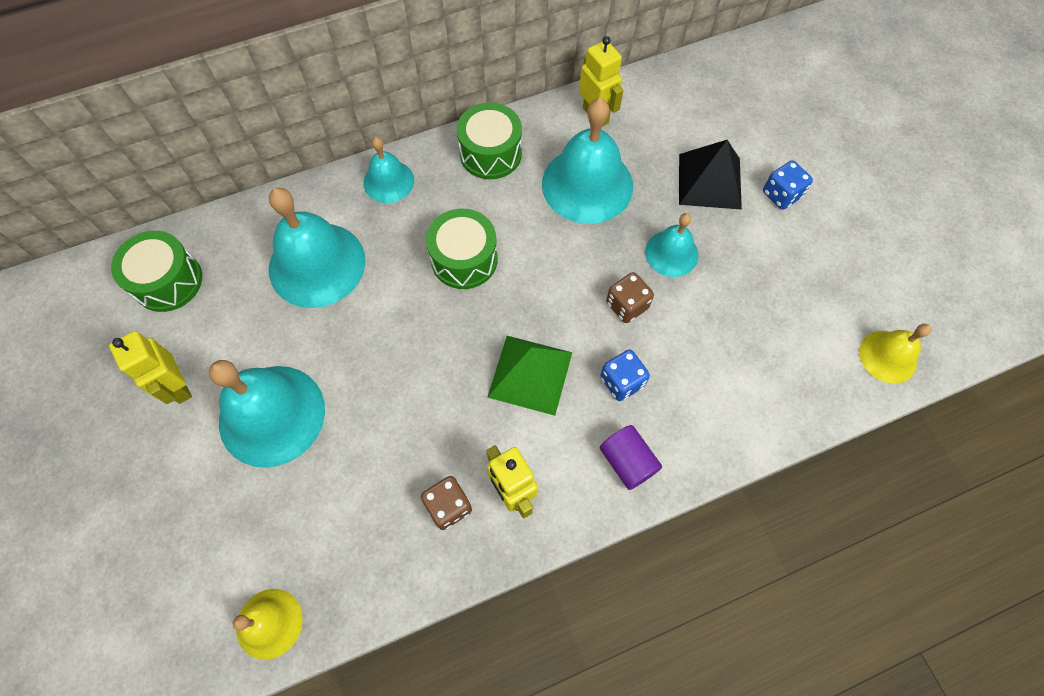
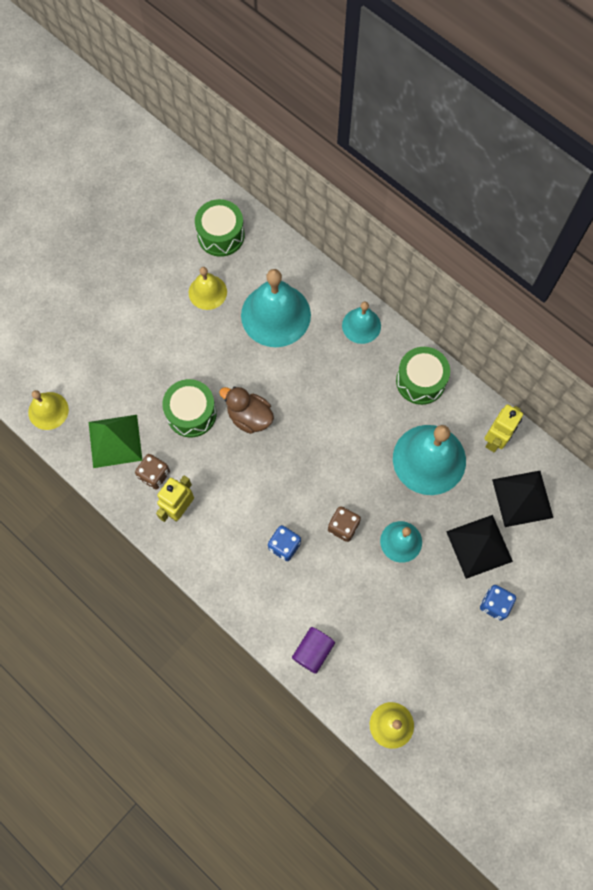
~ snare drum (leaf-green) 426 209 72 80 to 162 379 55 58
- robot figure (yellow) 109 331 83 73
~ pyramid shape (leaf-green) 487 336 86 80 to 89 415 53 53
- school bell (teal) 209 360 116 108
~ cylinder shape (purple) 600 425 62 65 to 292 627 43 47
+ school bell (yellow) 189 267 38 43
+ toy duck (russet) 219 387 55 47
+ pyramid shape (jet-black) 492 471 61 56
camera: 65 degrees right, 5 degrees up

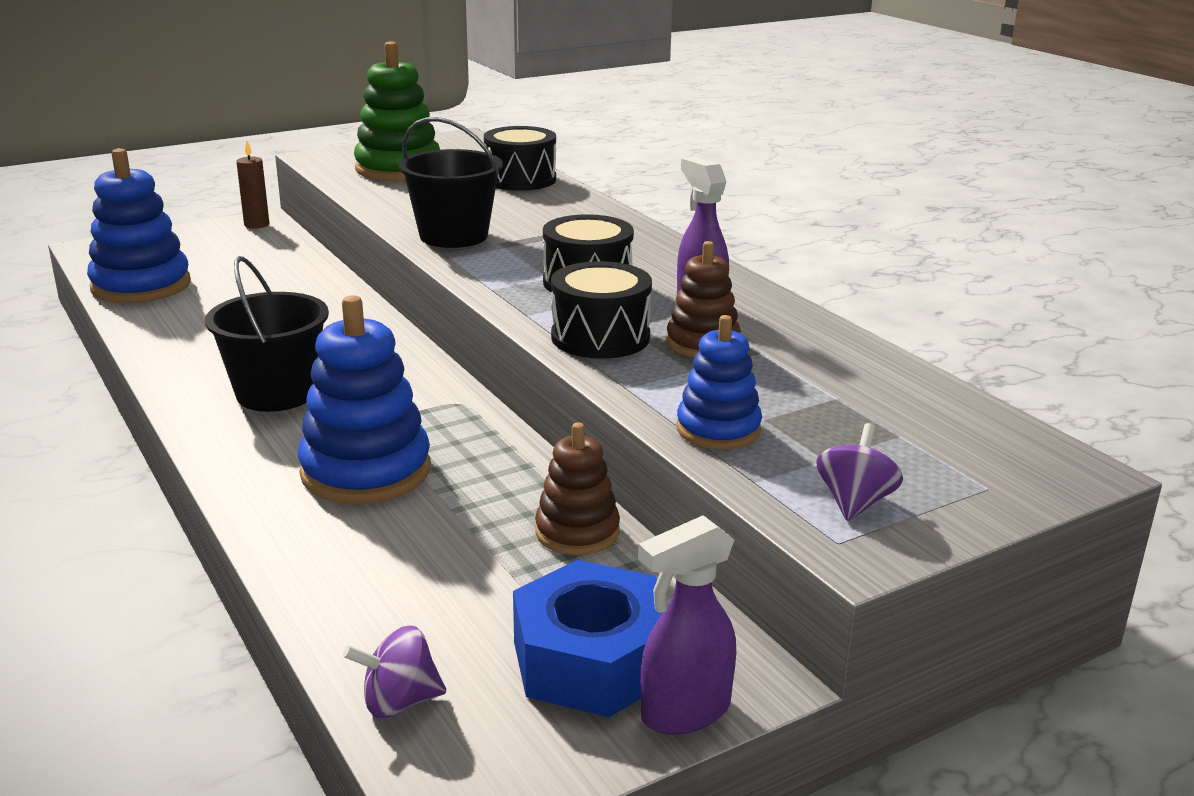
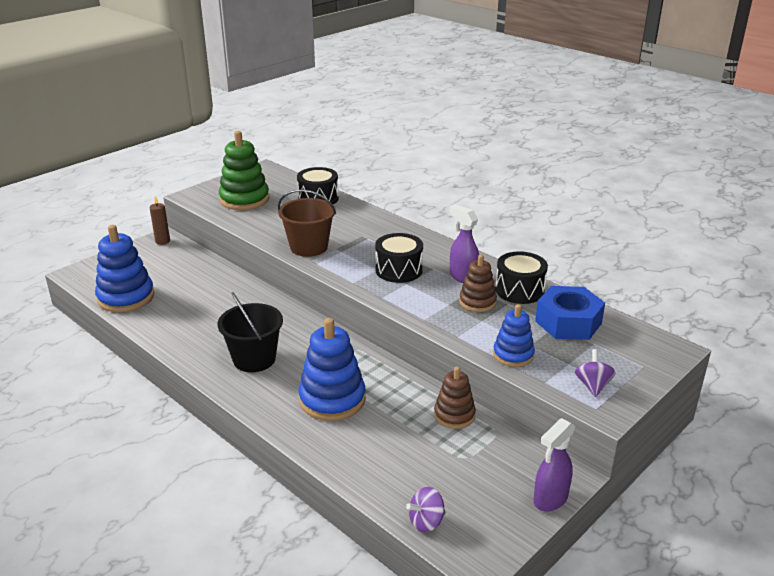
~ sand bucket (jet-black) 399 117 104 131 to sand bucket (russet) 278 189 58 68
~ snare drum (jet-black) 551 261 101 98 to 495 251 53 53
~ hexagon nut (cobalt) 513 560 150 157 to 535 286 70 54
camera: 15 degrees left, 5 degrees up

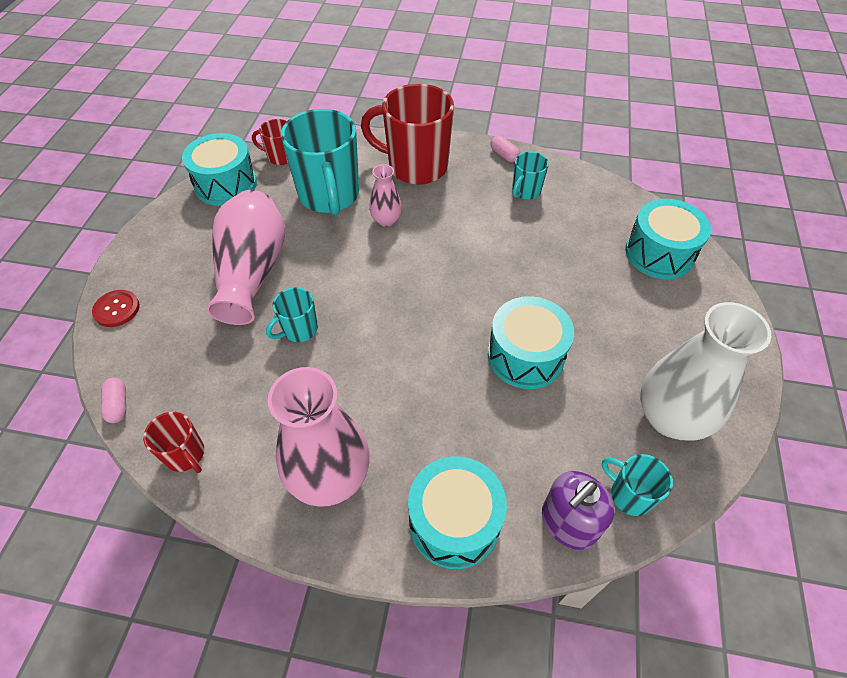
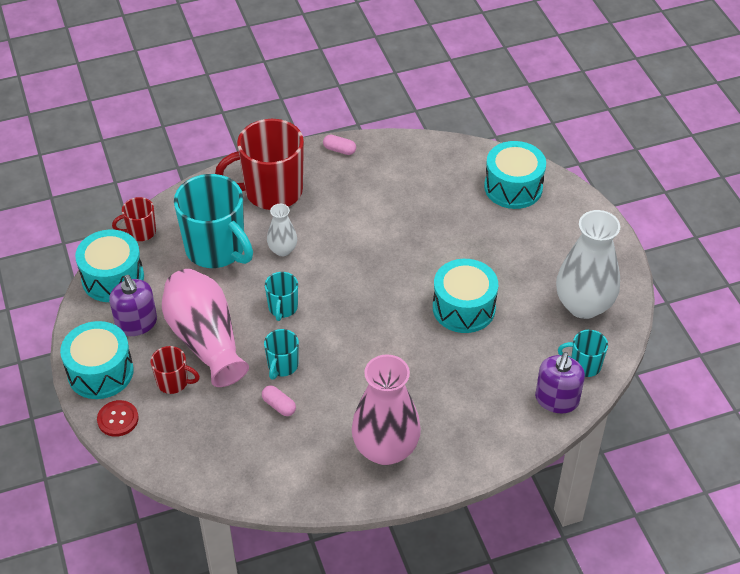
~ tea mug (teal) 512 152 37 48 to 265 272 33 49
~ flower vase (rose-pink) 369 164 33 63 to flower vase (white) 267 204 30 52
~ pill (rose-pink) 101 378 25 45 to 262 385 34 31
~ tea mug (scarlet) 143 412 61 61 to 151 346 49 48
~ snare drum (teal) 408 456 99 113 to 60 321 74 78
+ soap pump (purple) 109 275 48 61
camera: 30 degrees left, 5 degrees down

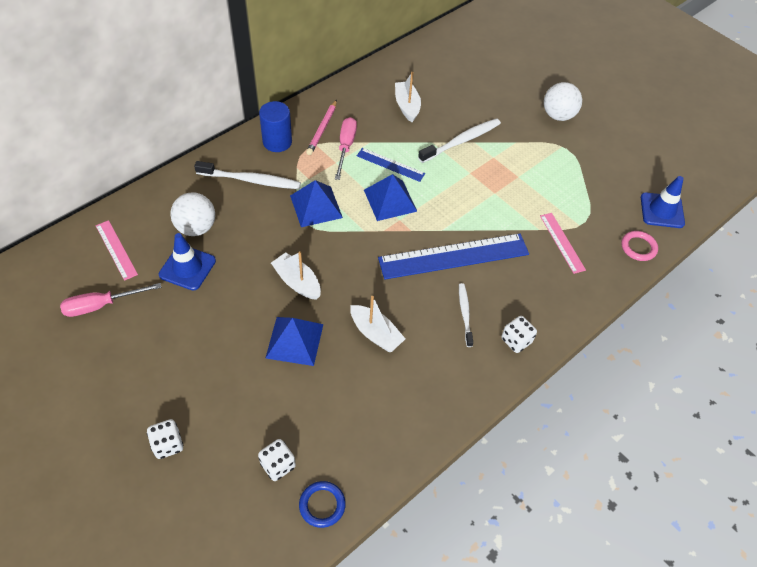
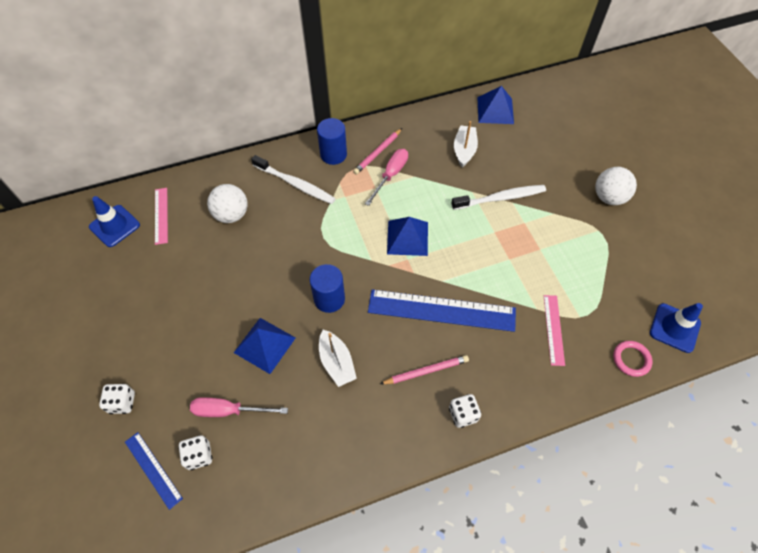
~ straightedge (cobalt) 357 148 68 34 to 125 432 58 78
~ pyramid shape (cobalt) 290 180 53 47 to 477 86 37 38
~ road cone (cobalt) 159 233 57 58 to 89 196 51 51
- sailboat (white) 271 251 50 49
~ hand screwdriver (rose-pink) 60 283 101 34 to 190 397 98 20
~ tooth brush (white) 459 283 14 64 to lead pencil (rose-pink) 380 355 89 29
- hoop (cobalt) 299 481 47 47
+ cylinder shape (cobalt) 310 264 35 49
camera: 25 degrees right, 5 degrees up

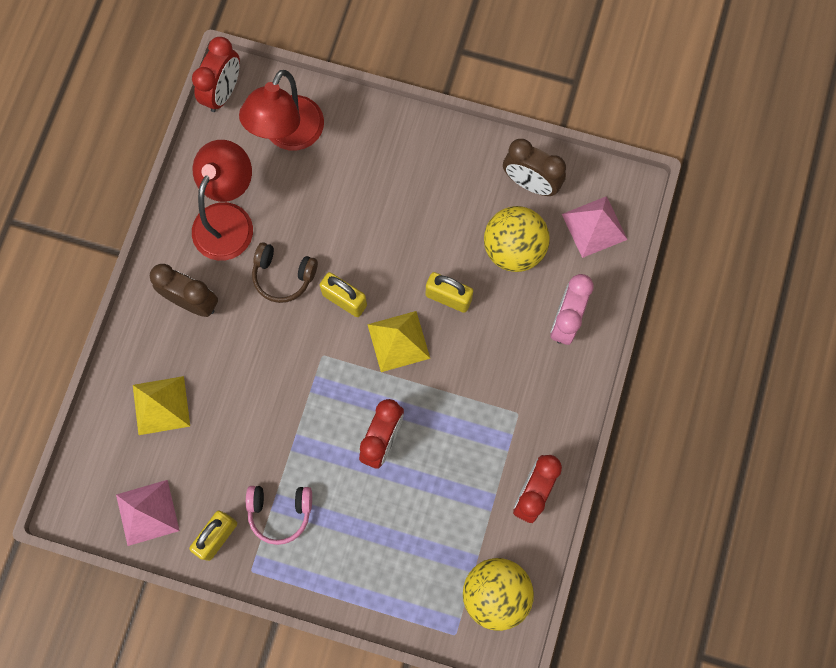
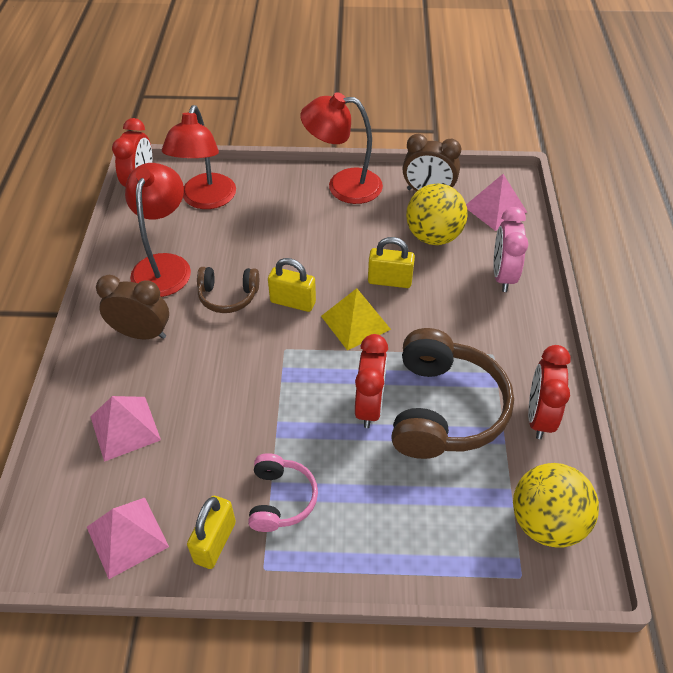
~ pyramid shape (yellow) 133 376 57 59 to pyramid shape (rose-pink) 91 396 70 66
~ headset (rose-pink) 246 486 66 59 = 248 453 70 79 75 degrees counterclockwise
+ reading lamp (scarlet) 300 92 83 112
+ headset (russet) 391 328 123 131
camera: 15 degrees left, 25 degrees down

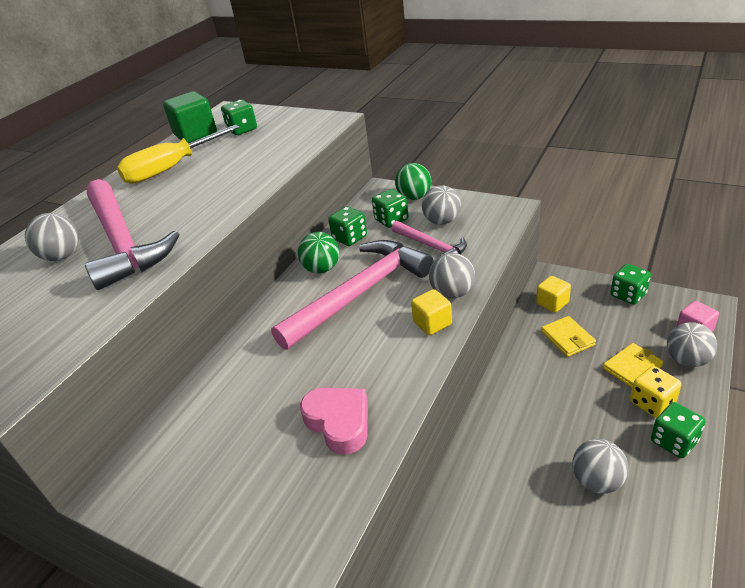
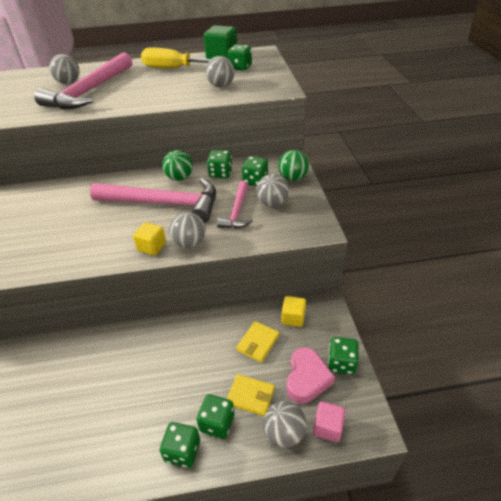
~ die (yellow) 630 366 51 52 to die (leaf-green) 196 394 38 45
~ heart shape (rose-pink) 300 388 68 67 to 286 347 49 57
~ sphere (ash-grey) 572 439 57 55 to 205 56 30 31
camera: 50 degrees right, 5 degrees up

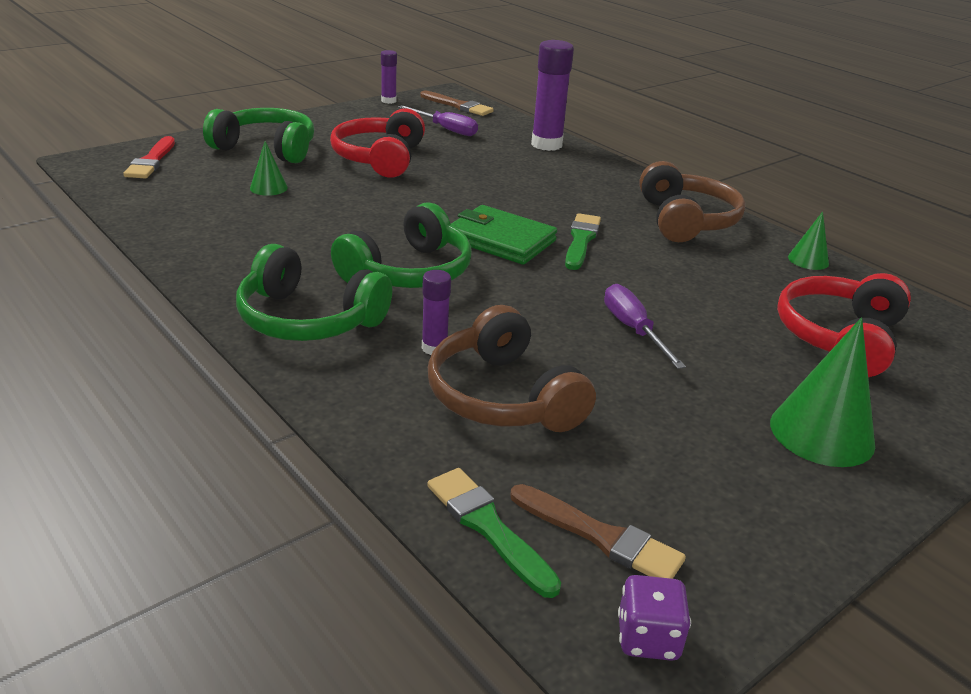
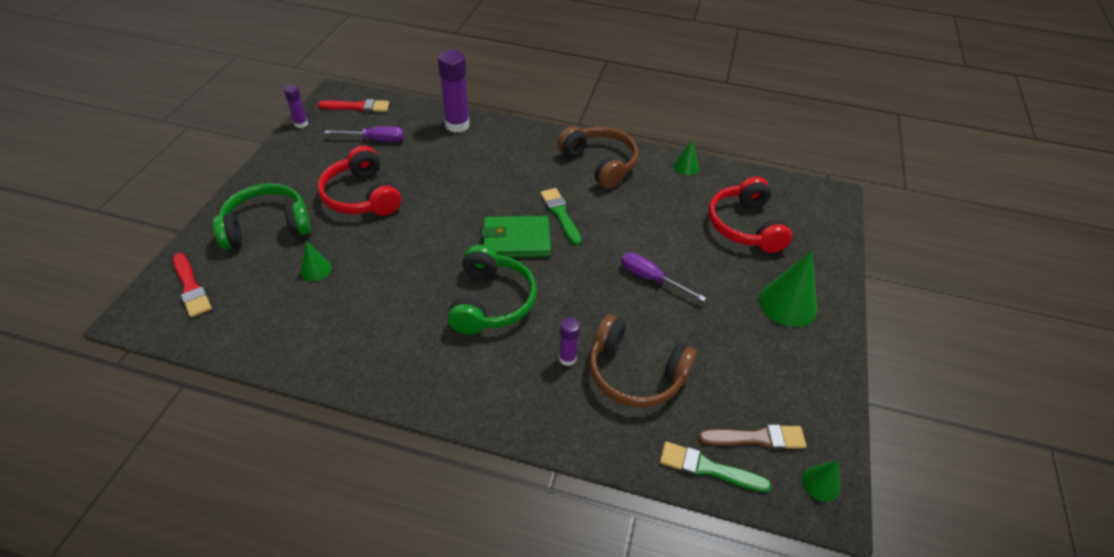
~ brush (russet) 421 91 73 25 to brush (scarlet) 318 99 71 13
- headset (leaf-green) 236 244 157 97
~ die (purple) 618 575 73 86 to cone (leaf-green) 802 460 38 42
camera: 35 degrees left, 15 degrees up

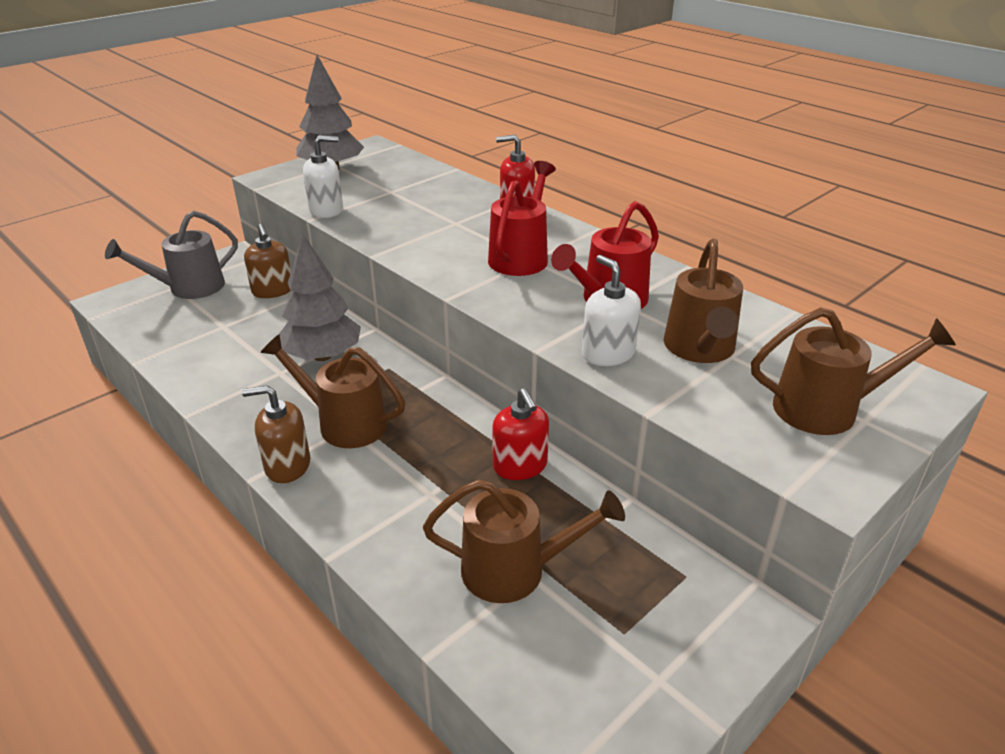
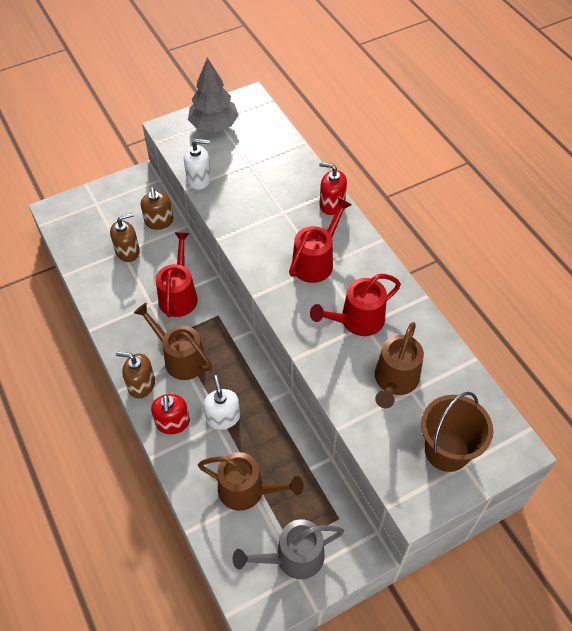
~ watering pot (ash-grey) 105 211 133 88 to 233 519 111 60
~ tree (ash-grey) 278 234 83 127 to watering pot (scarlet) 156 232 42 86
~ soap pump (white) 582 255 59 111 to 204 375 36 55
~ watering pot (russet) 751 308 205 127 to sand bucket (russet) 421 392 72 80
~ soap pump (scarlet) 492 388 57 92 to 151 394 39 40
+ soap pump (russet) 110 213 30 49
camera: 15 degrees right, 20 degrees up

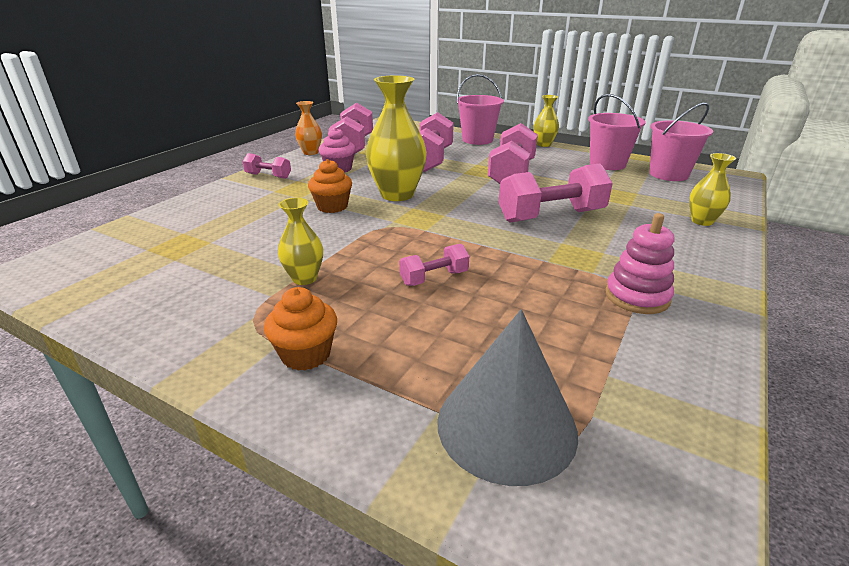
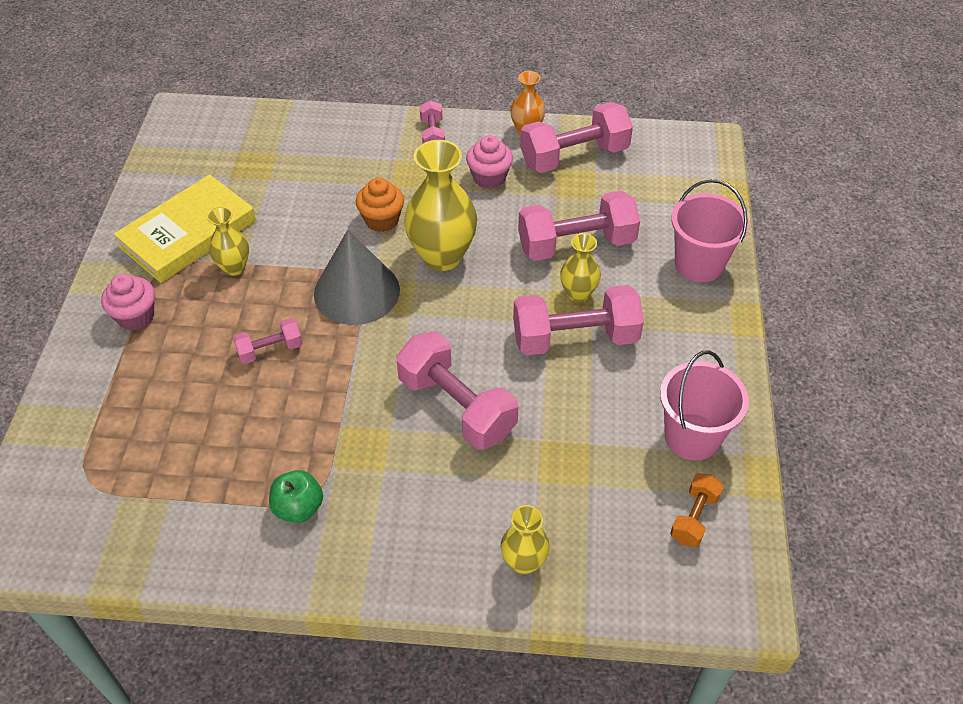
~ flower vase (yellow) 533 95 26 52 to 560 233 41 69
~ sand bucket (rose-pink) 650 103 63 78 to hand weight (orange-coloured) 670 473 53 74
~ stacking rings (rose-pink) 605 213 69 101 to apple (leaf-green) 269 470 54 53
~ hand weight (rose-pink) 399 244 70 42 = 233 318 70 46 60 degrees counterclockwise
~ cupcake (orange-coloured) 264 287 73 84 to cupcake (rose-pink) 101 274 54 56
~ cone (ash-grey) 437 310 141 176 to 314 230 86 95
+ book (yellow) 114 174 142 109
camera: 65 degrees right, 20 degrees up

